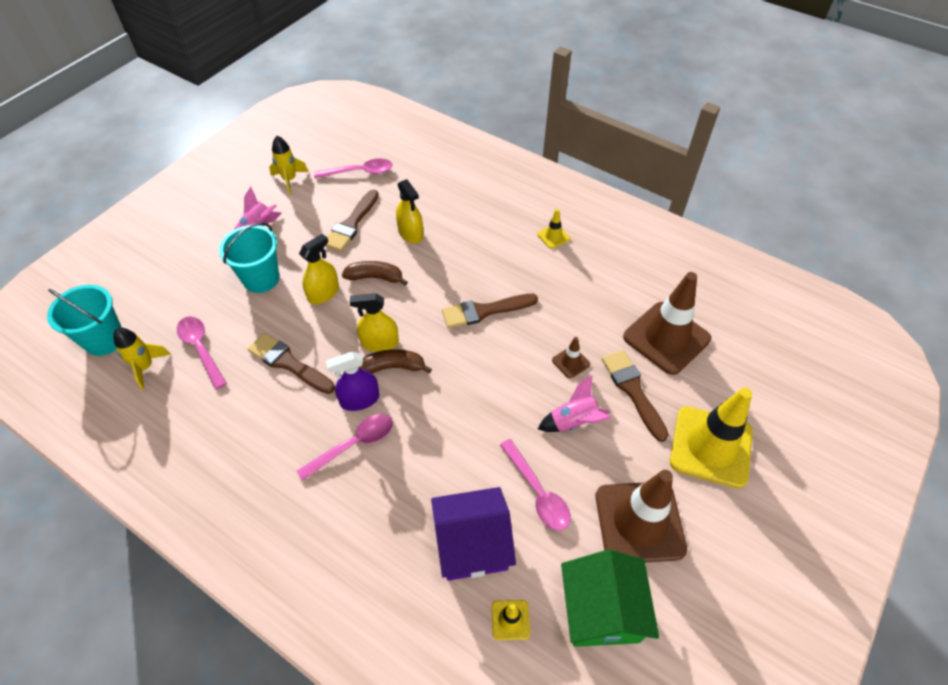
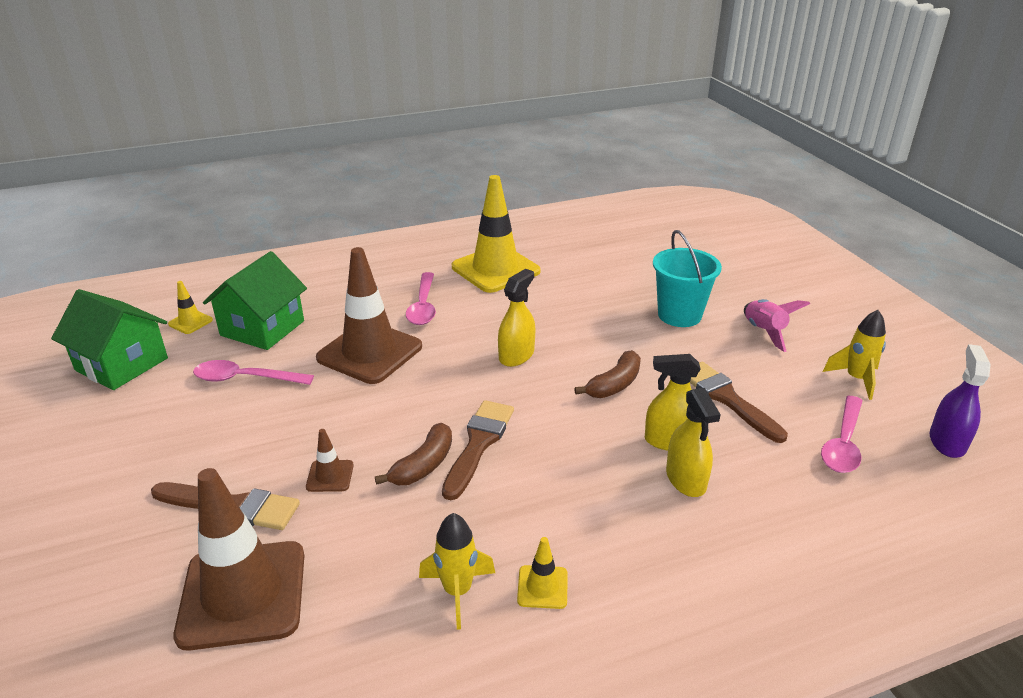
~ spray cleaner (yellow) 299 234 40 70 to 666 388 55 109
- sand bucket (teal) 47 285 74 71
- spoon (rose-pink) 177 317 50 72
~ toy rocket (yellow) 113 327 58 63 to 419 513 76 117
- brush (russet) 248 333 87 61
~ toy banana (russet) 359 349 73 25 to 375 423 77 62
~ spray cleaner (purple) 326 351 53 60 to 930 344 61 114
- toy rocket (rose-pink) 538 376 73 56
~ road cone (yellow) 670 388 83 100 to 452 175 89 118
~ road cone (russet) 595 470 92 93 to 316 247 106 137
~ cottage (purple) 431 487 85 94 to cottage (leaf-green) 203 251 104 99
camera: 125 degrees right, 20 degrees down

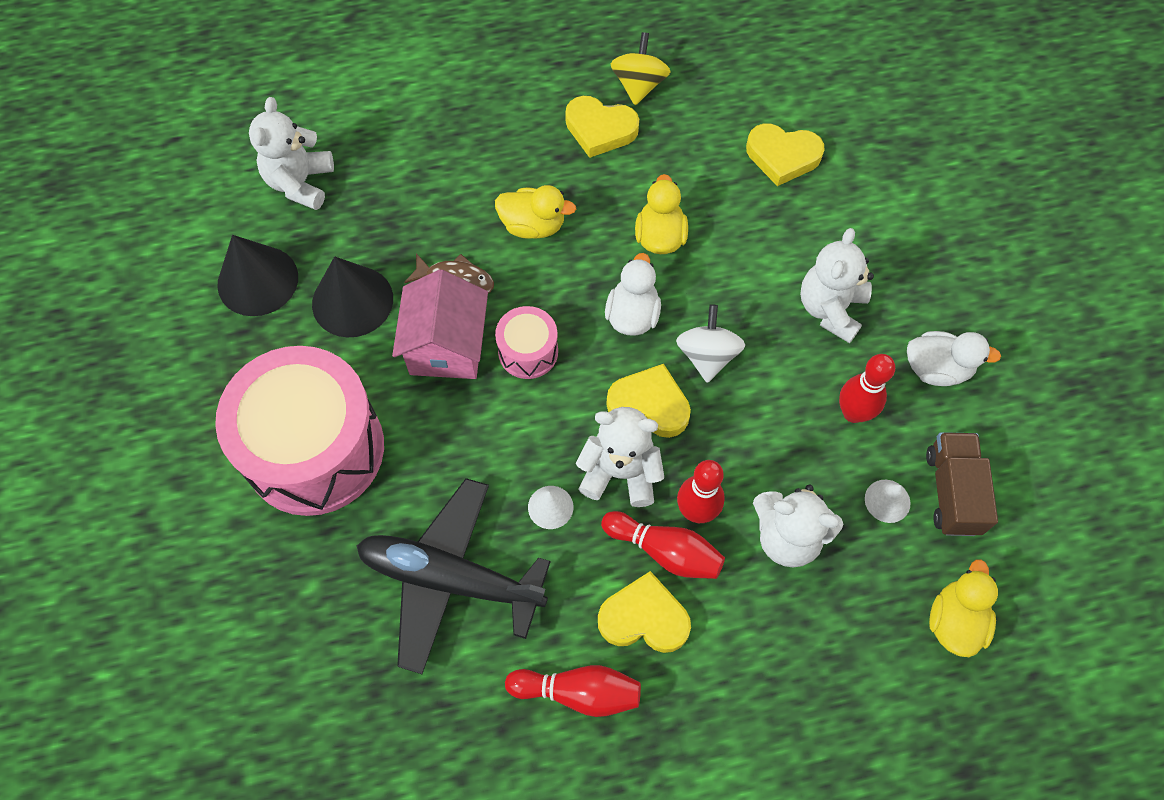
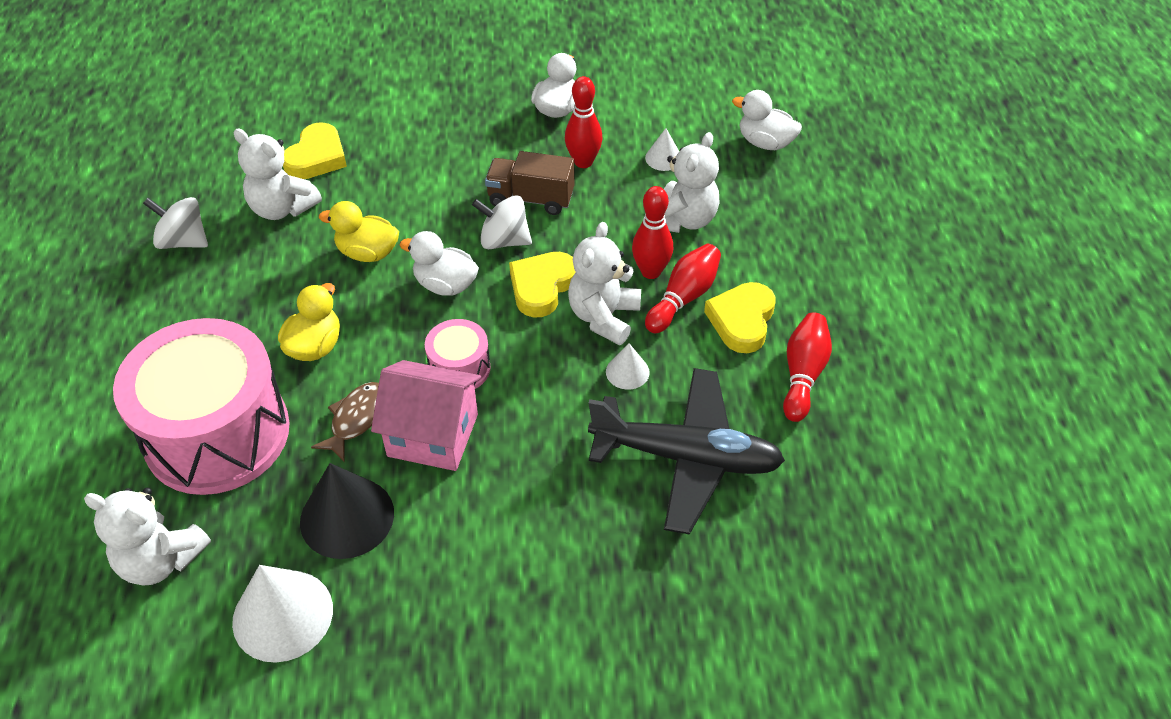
~ toy top (yellow) 611 32 60 73 to toy top (white) 143 197 65 52
- heart shape (yellow) 565 96 74 62
~ teddy bear (white) 800 228 74 115 to 233 129 89 91
~ cone (jet-black) 217 235 81 81 to cone (white) 232 565 101 98
~ snare drum (rose-pink) 215 346 169 170 to 113 318 177 177
~ toy truck (russet) 926 432 72 104 to 485 151 90 64
~ plane (jet-black) 357 478 194 196 = 588 368 197 167 105 degrees counterclockwise
~ toy duck (yellow) 929 559 69 98 to toy duck (white) 732 90 70 60
camera: 80 degrees left, 15 degrees down

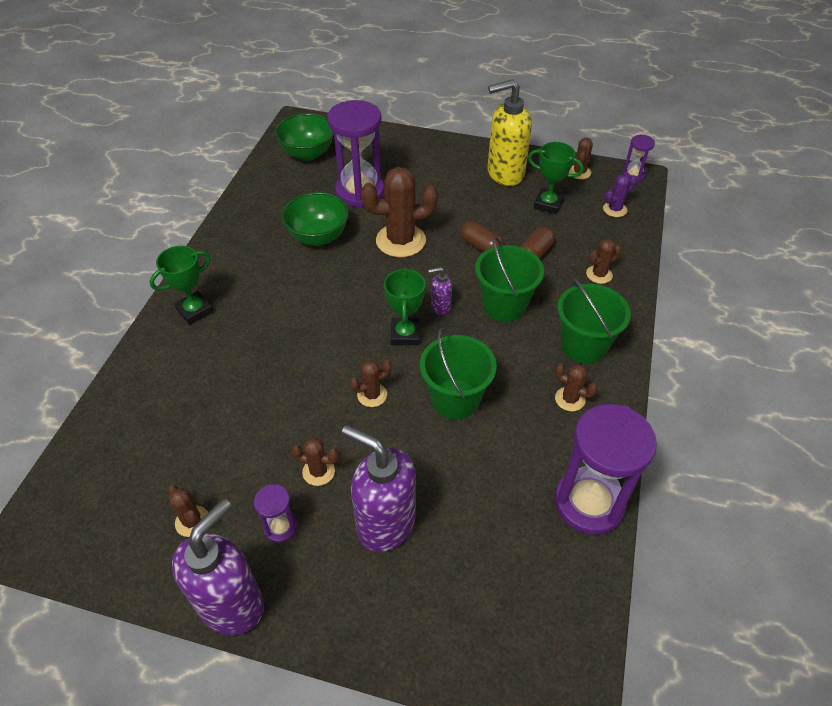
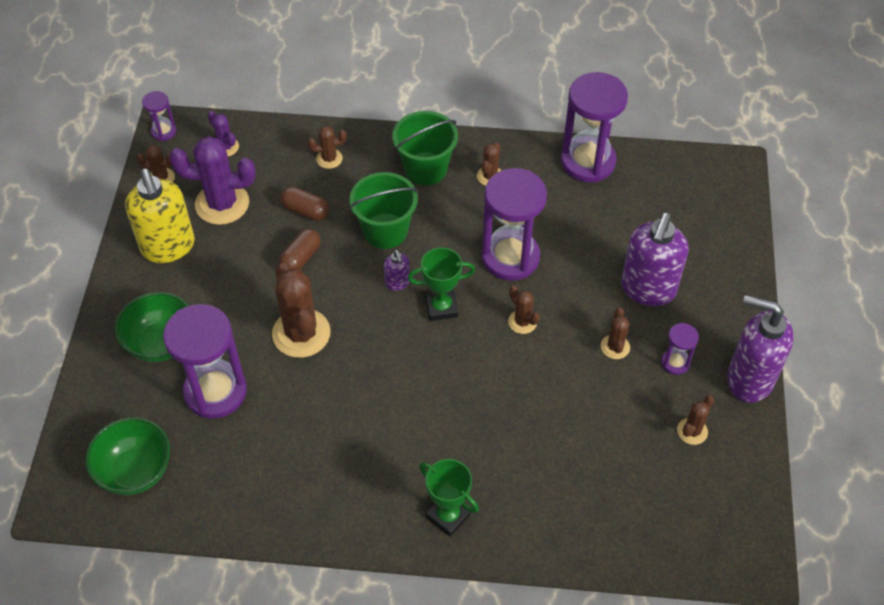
~ trophy (leaf-green) 528 142 56 72 to cactus (purple) 169 136 86 89
~ deep dish (leaf-green) 281 192 68 54 to 115 292 74 70
~ cactus (russet) 586 239 36 45 = 308 126 39 43 60 degrees counterclockwise
~ sand bucket (leaf-green) 420 328 77 91 to hourglass (purple) 482 168 65 113
camera: 100 degrees left, 5 degrees up

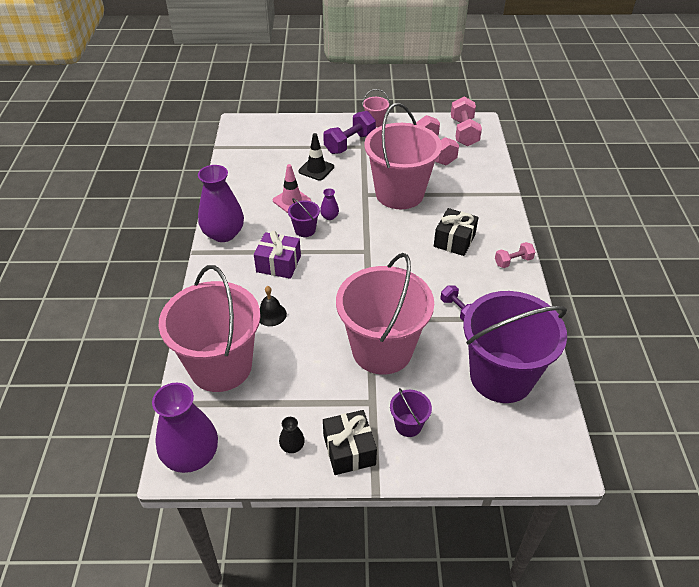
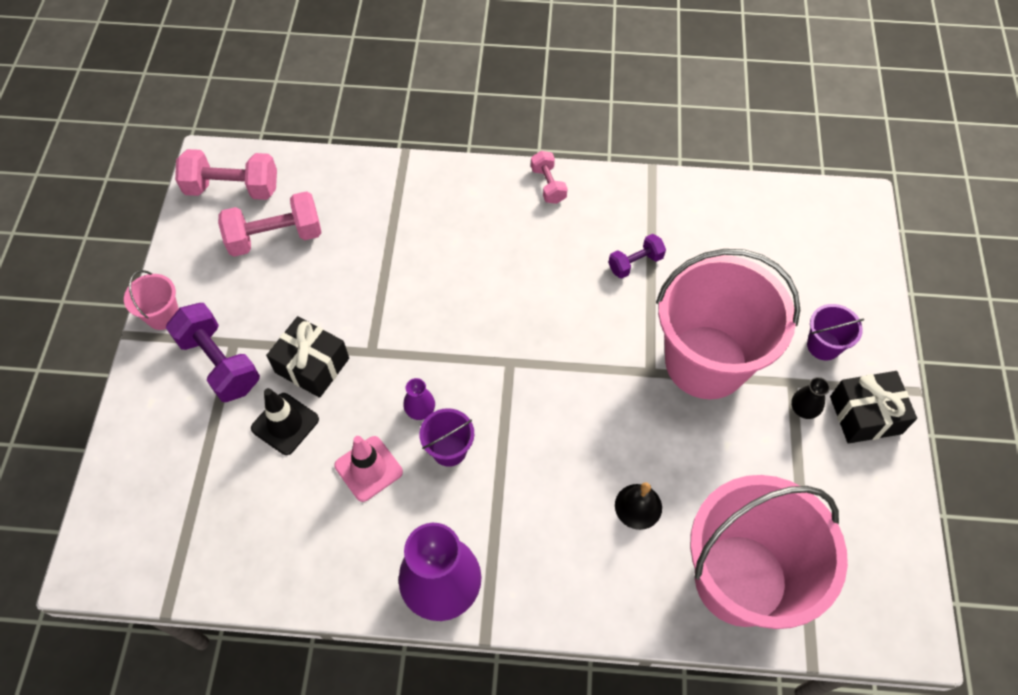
- sand bucket (rose-pink) 364 103 78 106
~ gift (jet-black) 434 208 44 48 to 266 316 83 82
- gift (purple) 254 231 47 48
- sand bucket (purple) 463 291 104 112
- flower vase (purple) 152 383 66 90
~ flower vase (jet-black) 279 417 26 36 to 791 377 39 42
camera: 85 degrees left, 15 degrees up

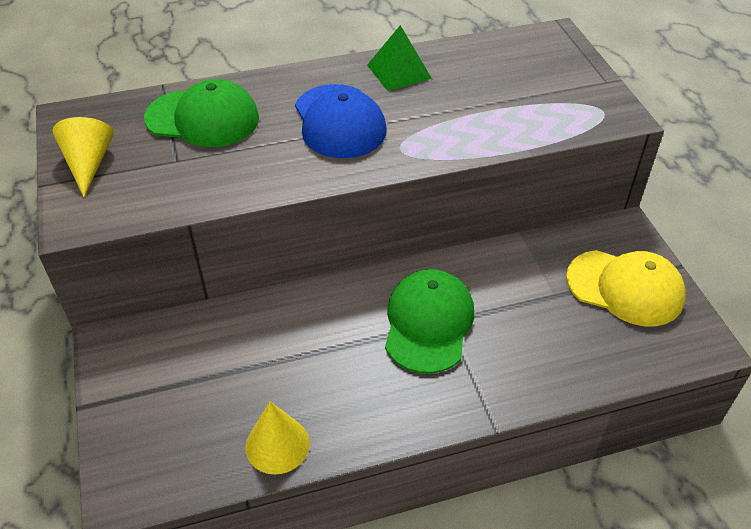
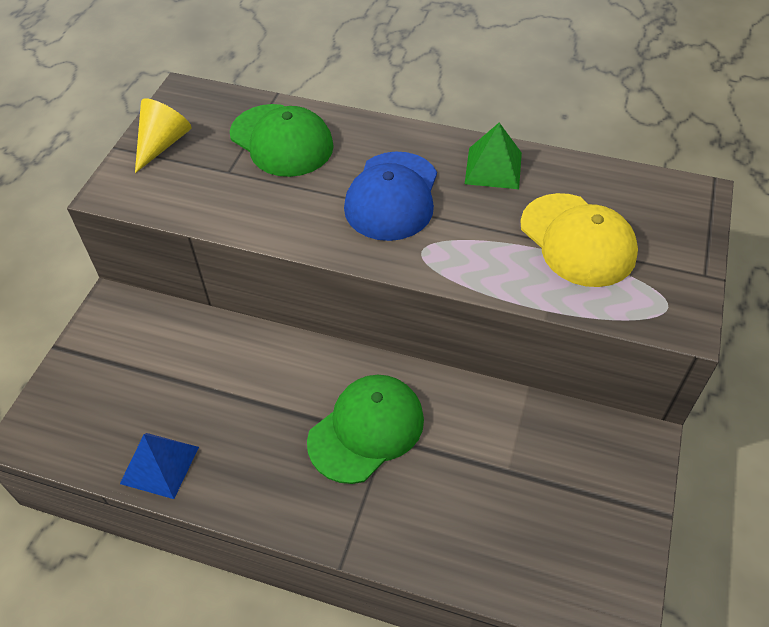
~ peaked cap (yellow) 566 250 120 76 to 520 193 118 94
~ cone (yellow) 246 401 64 74 to pyramid shape (cobalt) 120 433 79 66
camera: 35 degrees right, 5 degrees up

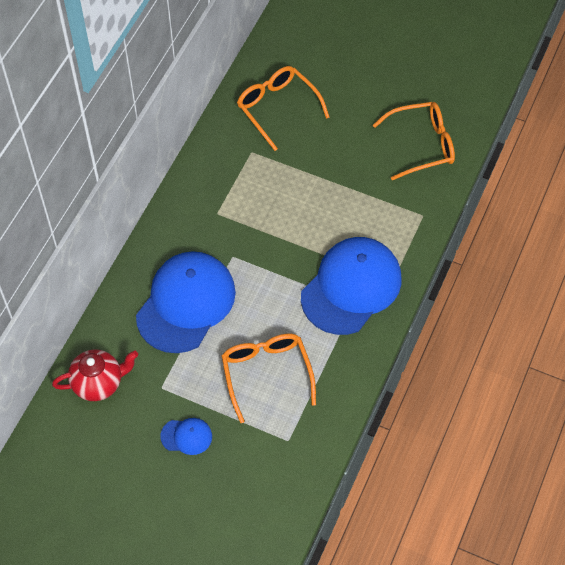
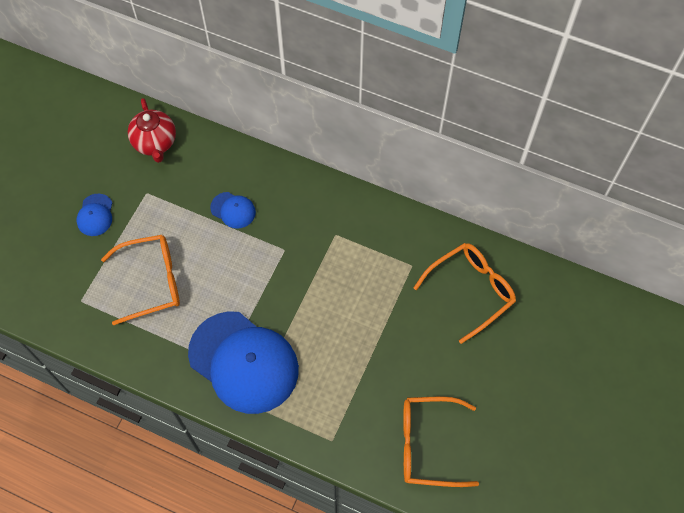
~ glasses (orange-coloured) 373 102 82 78 = 403 396 76 91 105 degrees clockwise
~ peaked cap (cobalt) 136 251 100 102 = 210 192 46 37 x0.43
camera: 90 degrees right, 5 degrees up

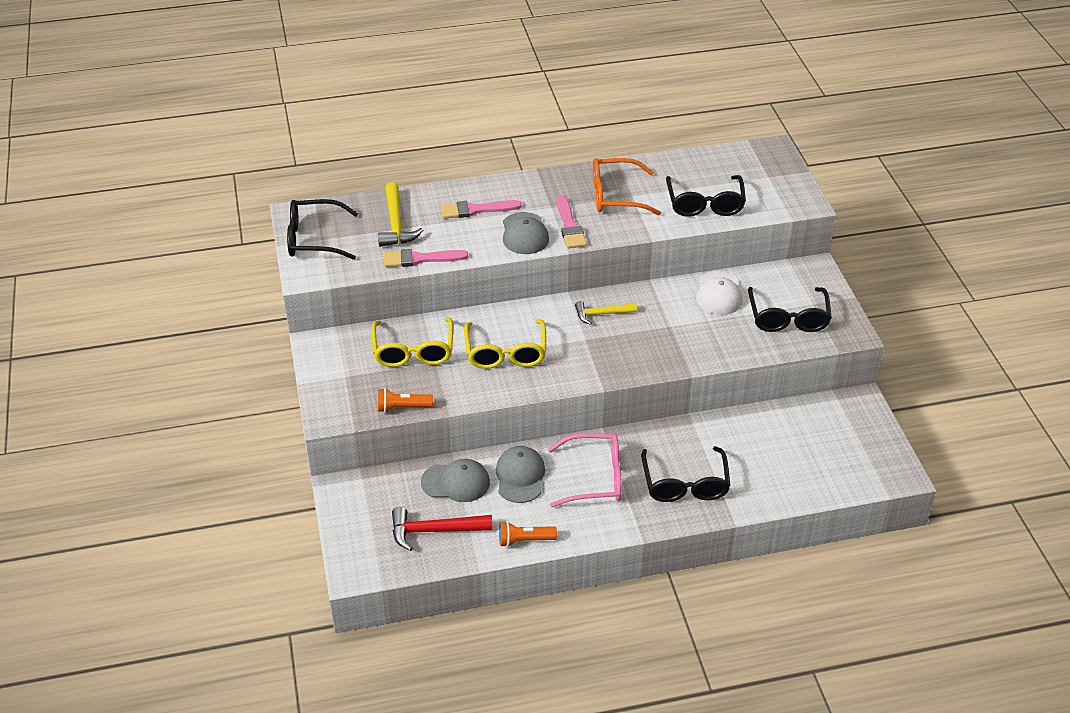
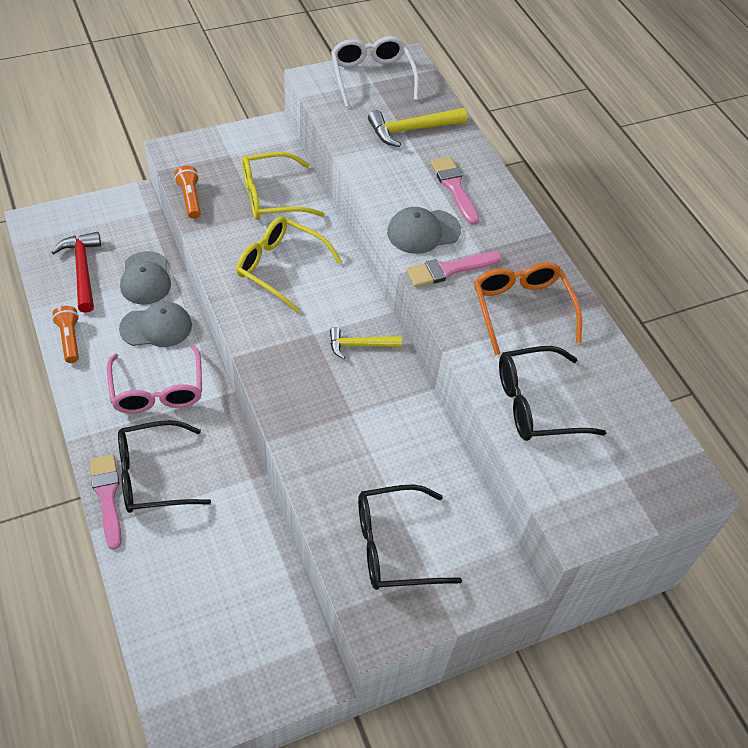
~ glasses (jet-black) 287 199 71 61 to glasses (white) 331 36 88 71
~ brush (rose-pink) 384 249 84 18 to 89 454 32 96
- peaked cap (white) 696 271 46 44
~ claw hammer (yellow) 575 301 62 24 = 330 327 72 32 75 degrees counterclockwise
~ glasses (yellow) 464 319 82 50 = 236 217 106 96 45 degrees clockwise
camera: 75 degrees right, 10 degrees up

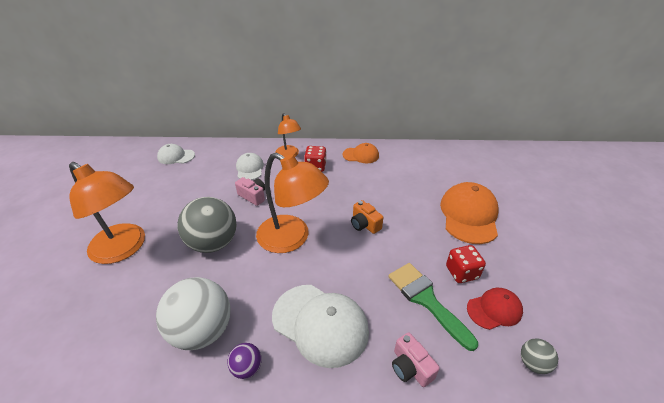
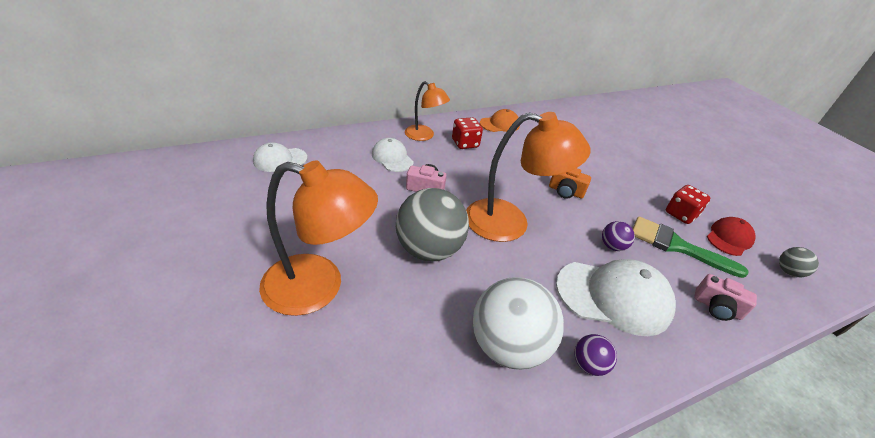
- peaked cap (orange-coloured) 440 182 59 62
+ sphere (purple) 602 221 33 30
camera: 30 degrees left, 0 degrees up

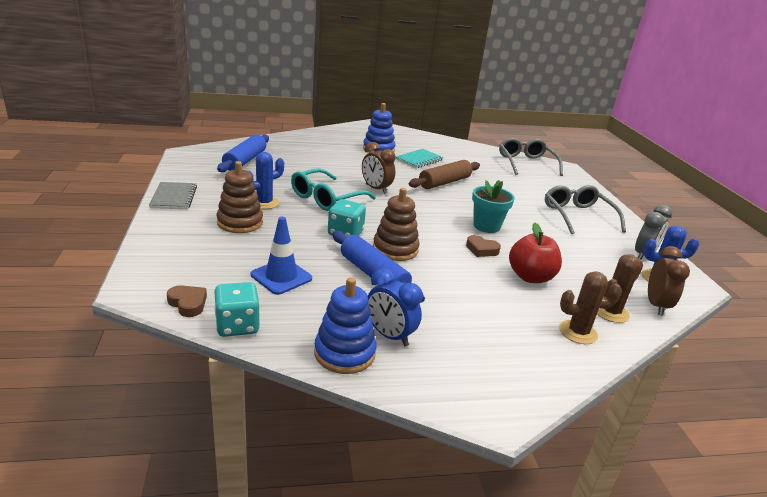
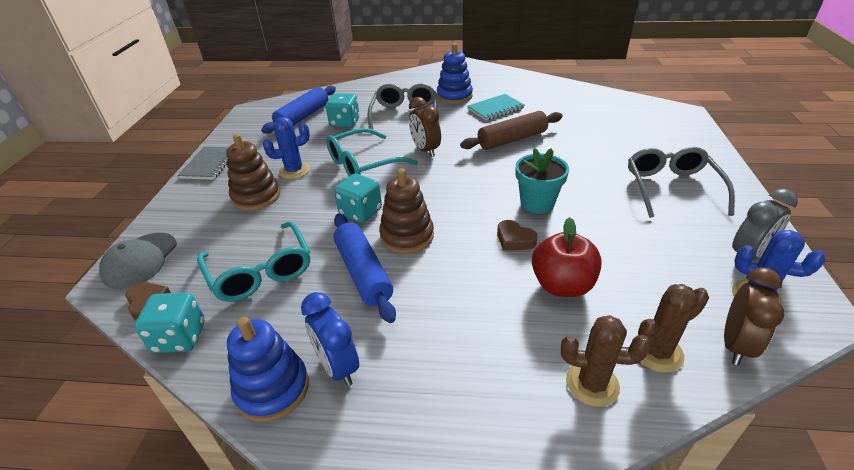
~ glasses (ash-grey) 499 138 64 38 to 368 84 69 46
~ road cone (cobalt) 251 217 61 78 to glasses (teal) 197 221 113 81
+ die (teal) 326 93 34 35
+ peaked cap (ash-grey) 99 233 78 56
camera: 20 degrees right, 10 degrees up

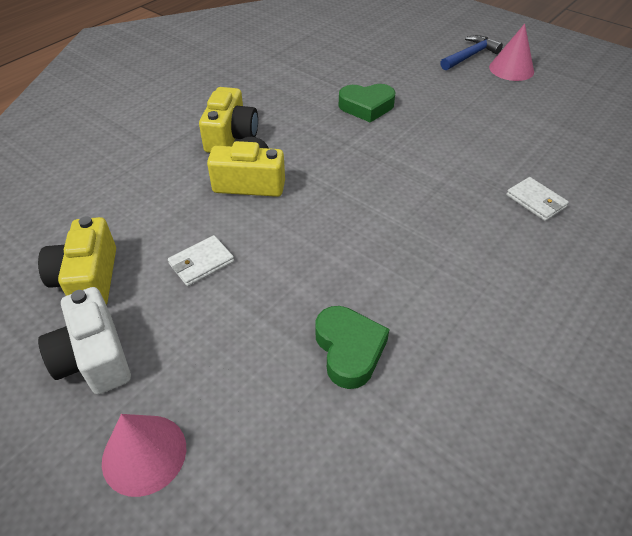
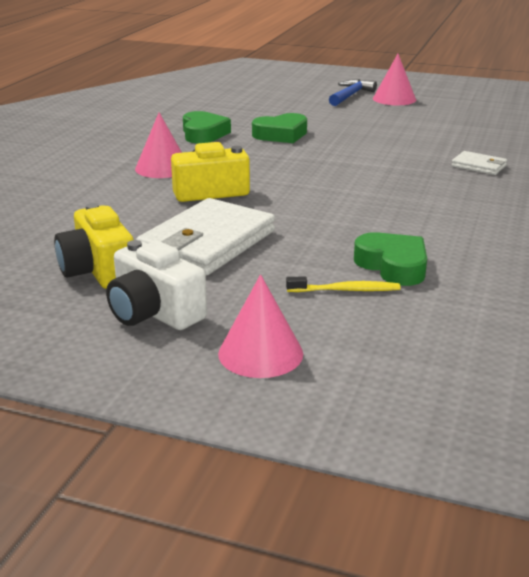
~ compact camera (yellow) 199 87 59 66 to cone (rose-pink) 135 112 47 66
~ wallet (white) 168 235 66 51 = 136 198 139 78 x2.12
+ heart shape (leaf-green) 183 111 48 32
+ tooth brush (yellow) 286 277 114 15
camera: 20 degrees left, 20 degrees down

